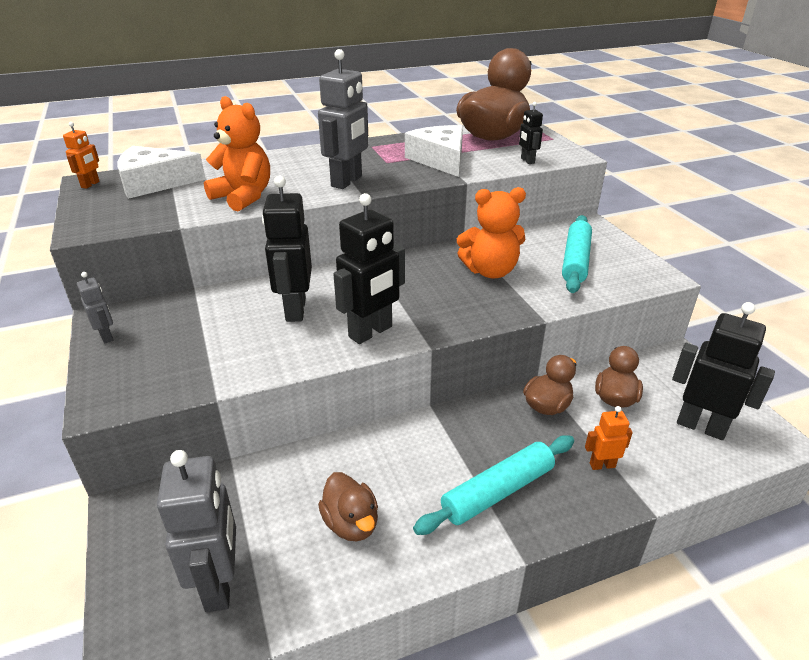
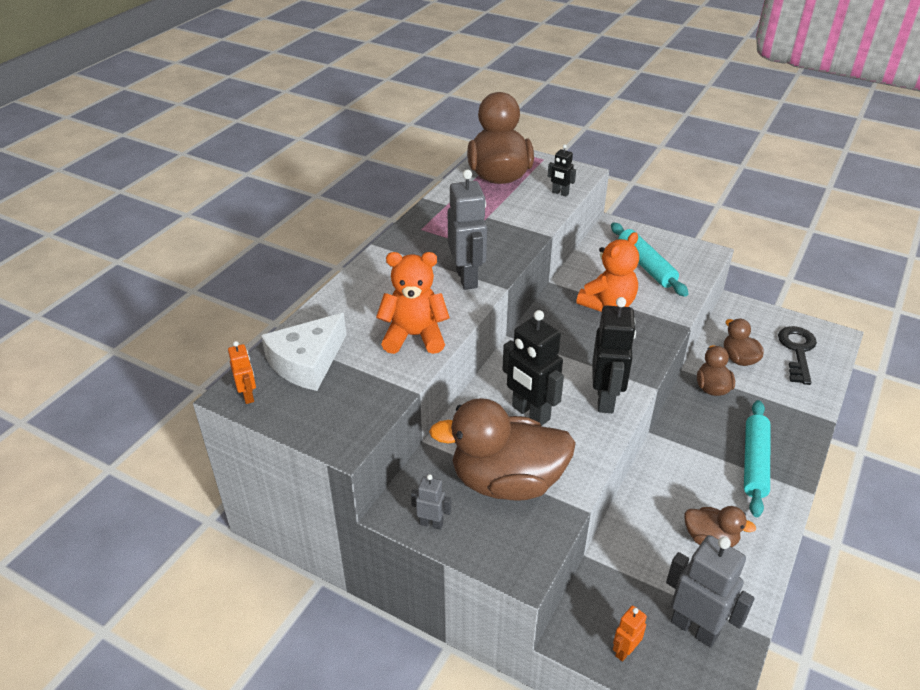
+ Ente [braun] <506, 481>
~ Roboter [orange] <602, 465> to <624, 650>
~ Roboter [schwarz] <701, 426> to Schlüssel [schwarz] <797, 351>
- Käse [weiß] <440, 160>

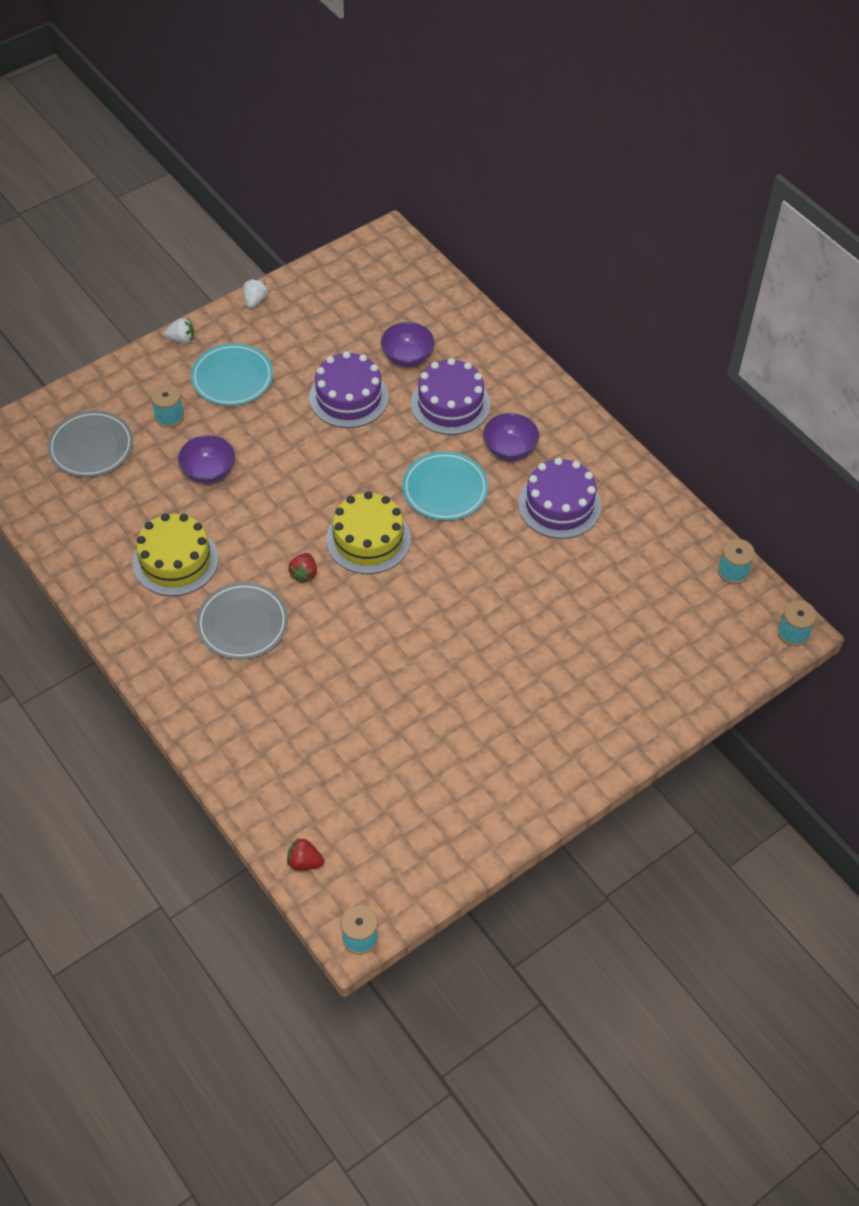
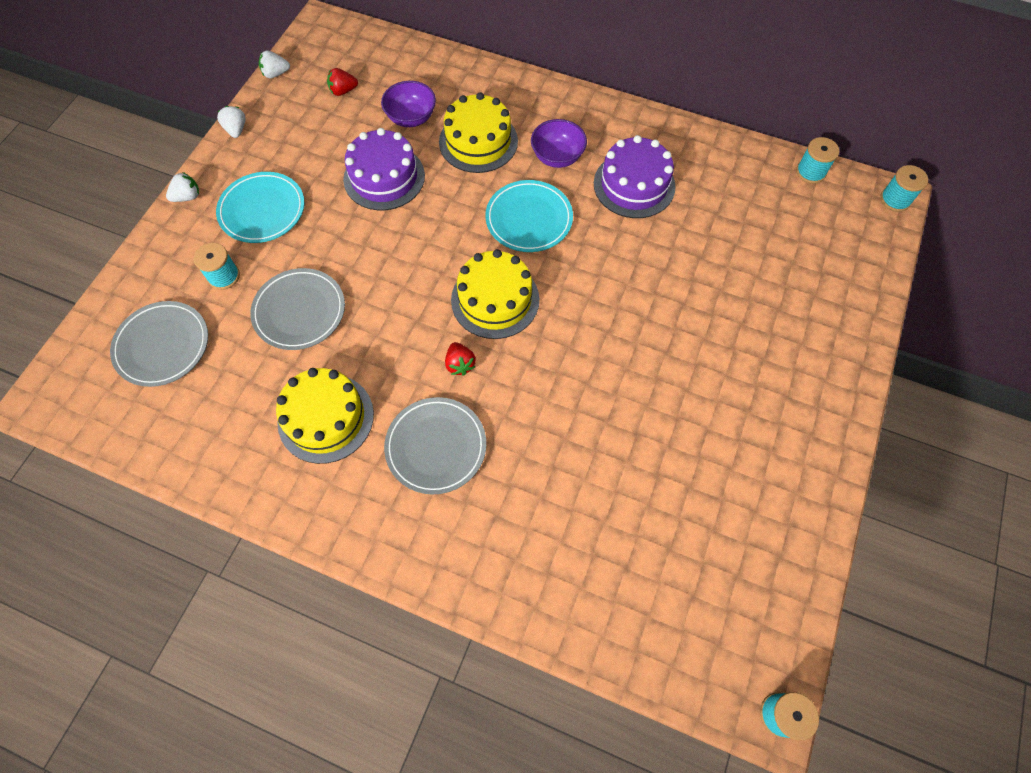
~ Schüssel [lila] <208, 472> to Teller [grau] <299, 311>
+ Erdbeere [weiß] <276, 74>
~ Erdbeere [rot] <304, 862> to <343, 91>
~ Kuchen [lila] <450, 404> to Kuchen [gelb] <478, 141>

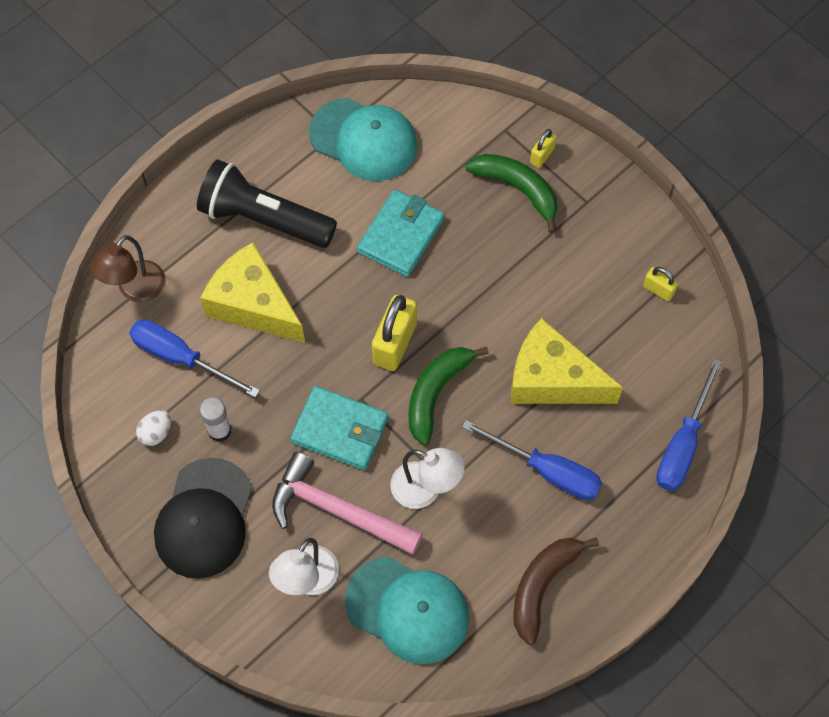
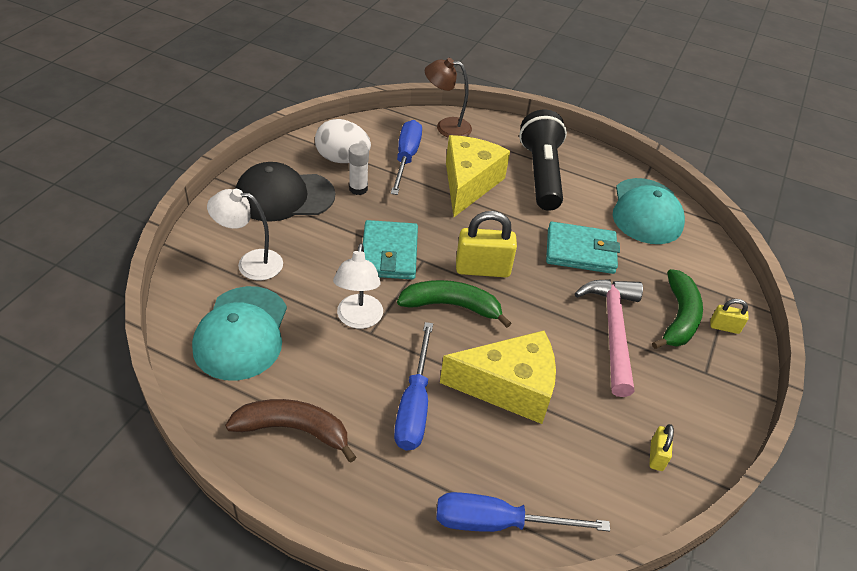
~ Ei [weiß] <156, 433> = <342, 159> x1.87
~ Käse [gelb] <552, 379> = <509, 387> 90 degrees clockwise
~ Hammer [rosa] <338, 510> to <613, 331>

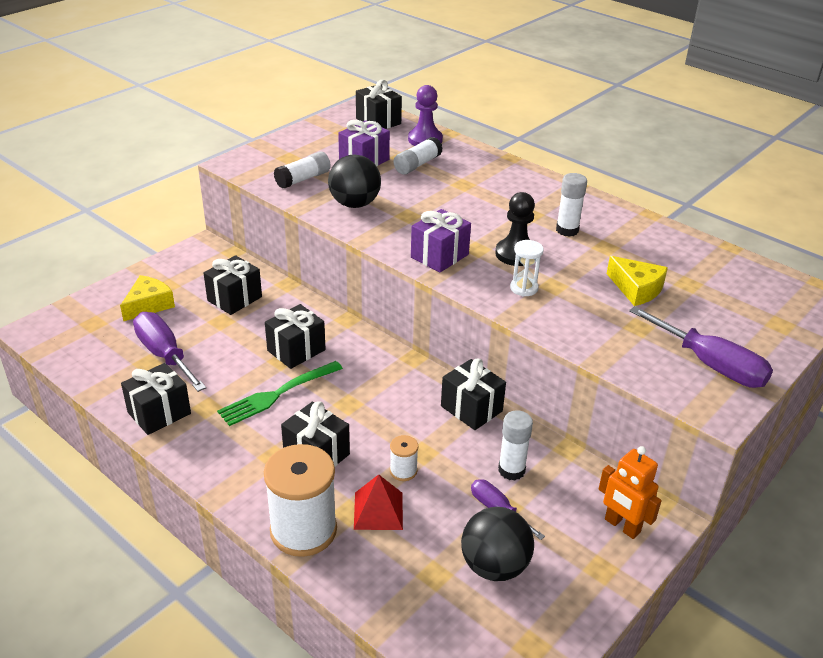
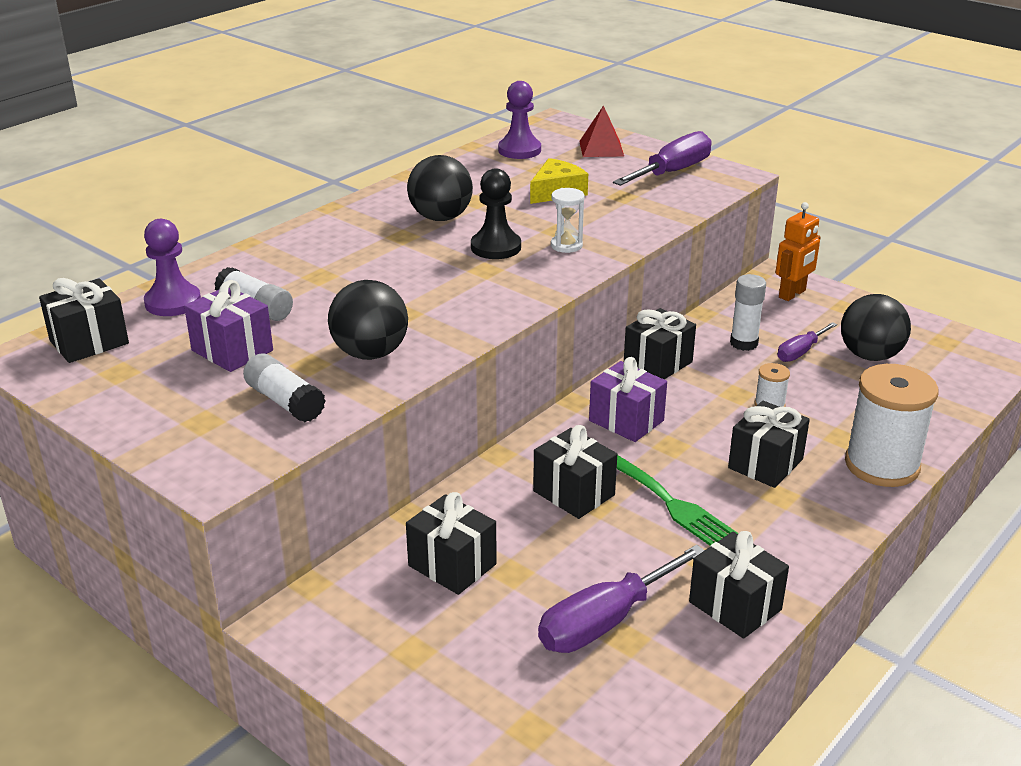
~ Klebestift [weiß] <567, 230> to Ball [schwarz] <441, 218>
+ Bauer [lila] <519, 150>
~ Pyramide [rot] <378, 510> to <601, 148>
~ Geschenk [lila] <439, 256> to <626, 420>
- Käse [gelb] <149, 305>

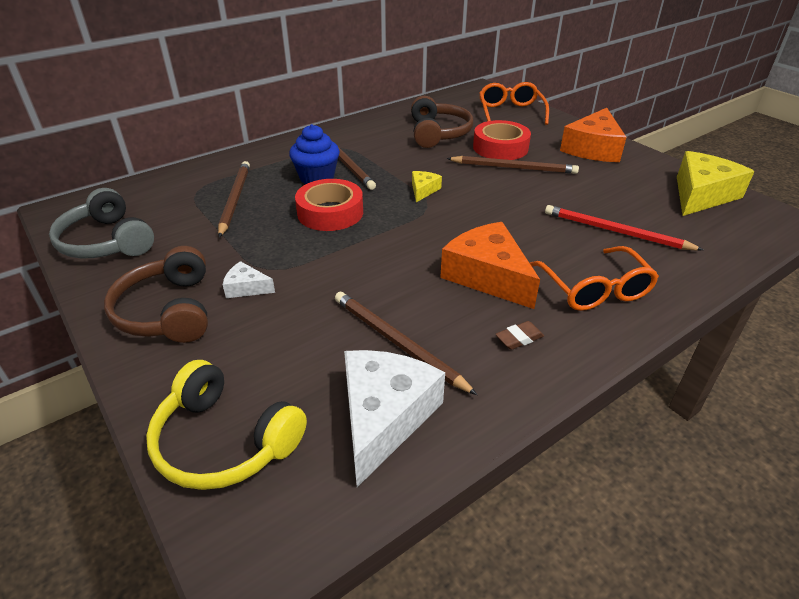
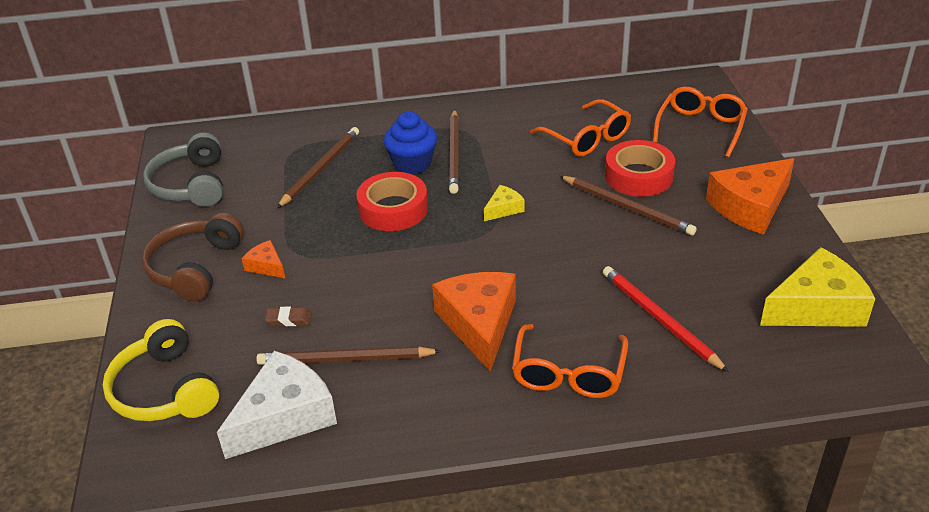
~ Käse [weiß] <246, 288> to Käse [orange] <266, 266>
~ Bleistift [braun] <397, 342> = <345, 359> 75 degrees counterclockwise
~ Radiergummi [braun] <519, 338> to <289, 319>
~ Kopfhörer [braun] <438, 133> to Brille [orange] <586, 138>

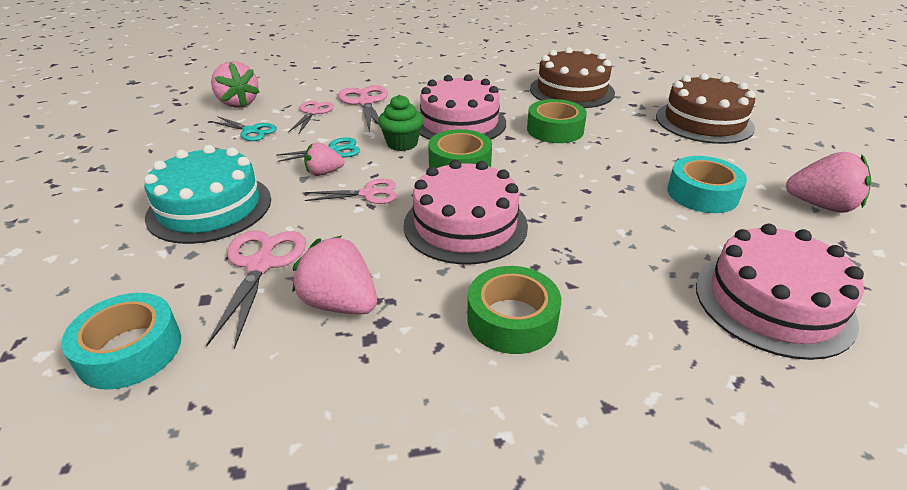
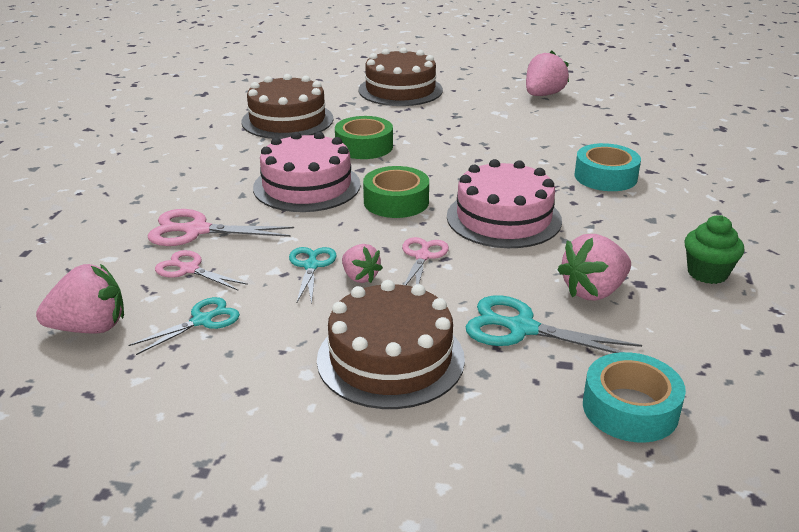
~ Kuchen [türkis] <210, 207> to Kuchen [braun] <390, 358>
~ Erdbeere [rosa] <324, 173> = <360, 277> 45 degrees counterclockwise
~ Schere [rosa] <261, 265> to Schere [türkis] <521, 328>
~ Klebeband [türkis] <702, 194> to <605, 177>
~ Muffin [grün] <402, 144> to <707, 273>
- Klebeband [grün] <512, 319>
- Kuchen [rosa] <773, 302>

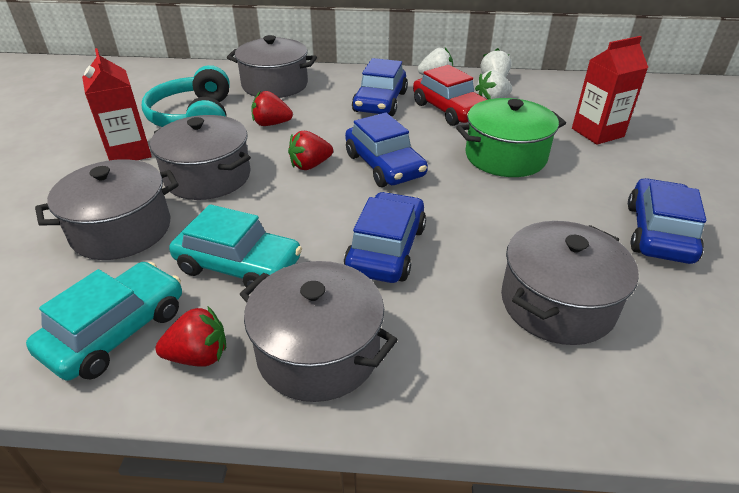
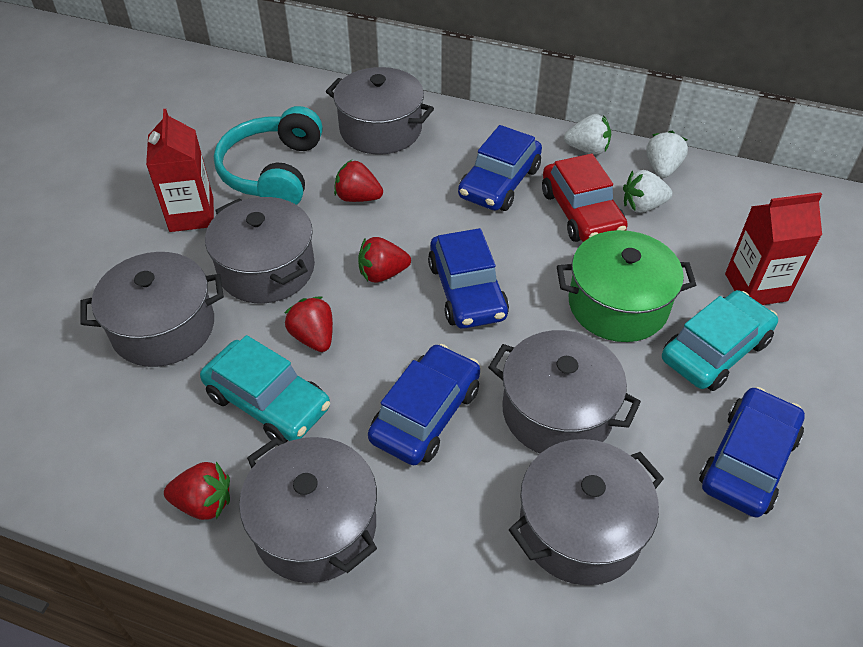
+ Erdbeere [rot] <313, 337>
+ Kochtopf [grau] <557, 411>
~ Auto [türkis] <116, 331> to <715, 350>

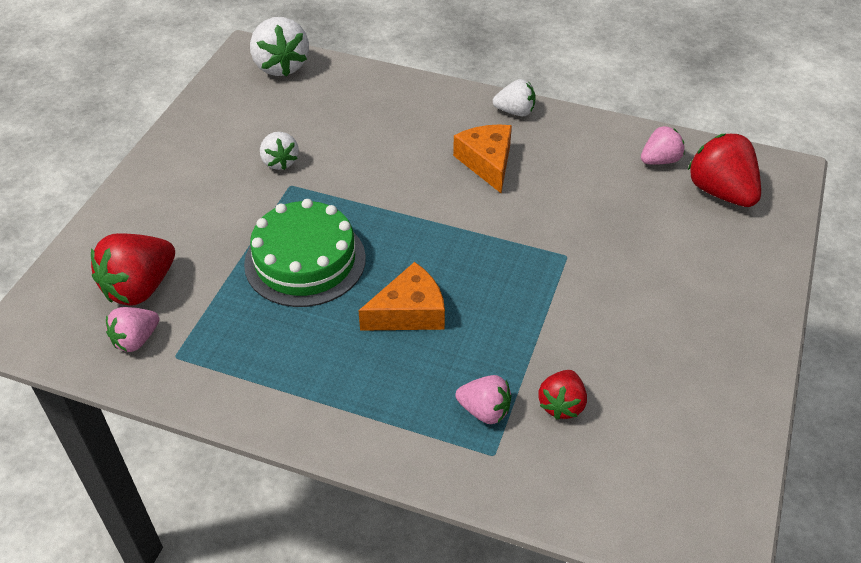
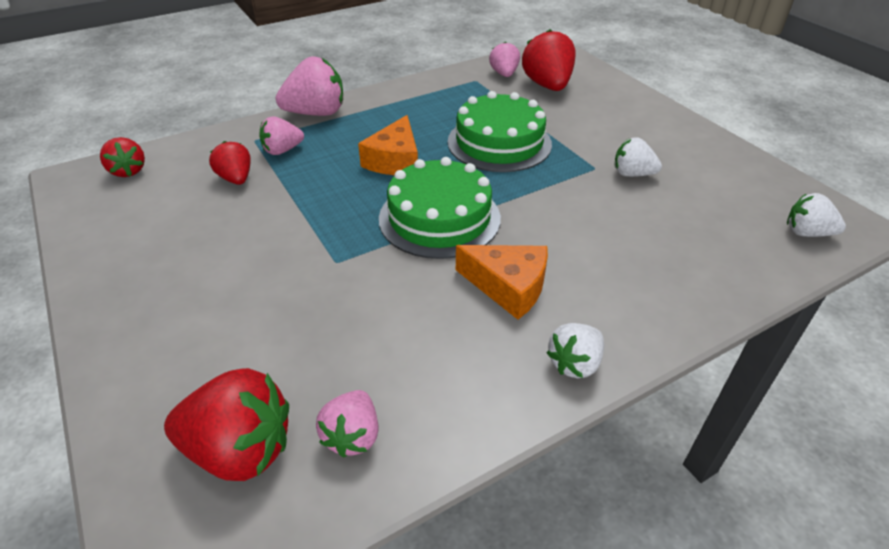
+ Erdbeere [rot] <128, 171>
+ Erdbeere [rosa] <316, 113>
+ Kuchen [grün] <439, 218>
~ Erdbeere [weiß] <281, 66> = <807, 233> x0.60

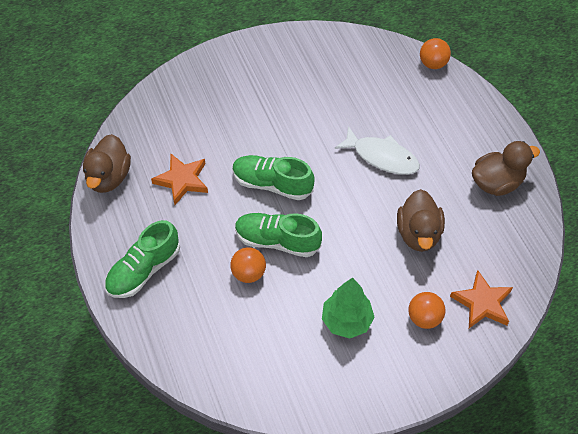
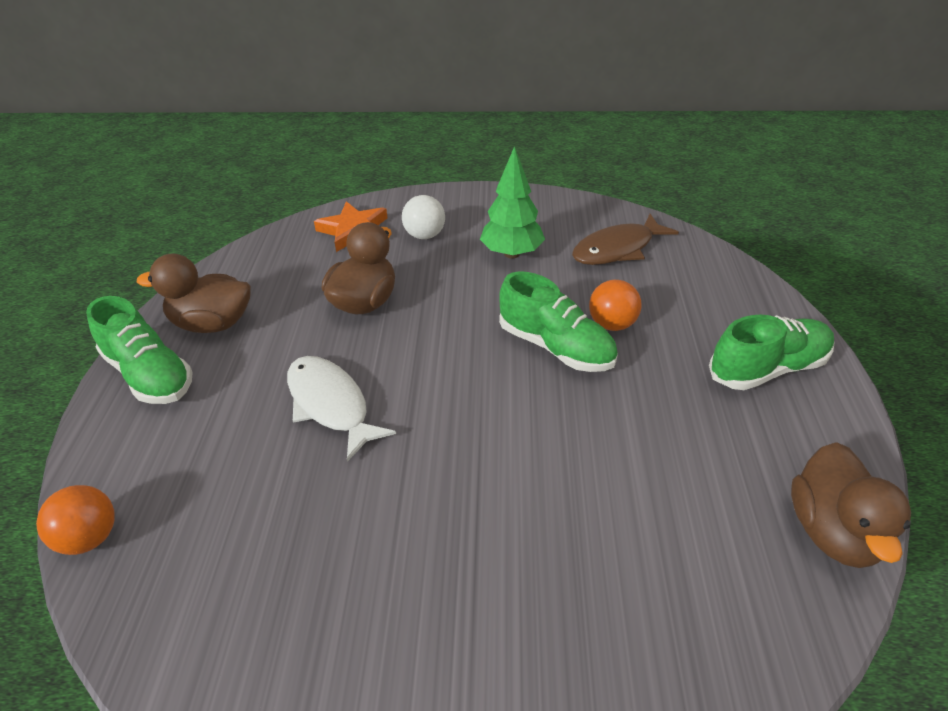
~ Schuh [grün] <272, 184> to <149, 375>
~ Ball [orange] <424, 318> to Ball [weiß] <424, 235>
+ Fisch [braun] <617, 249>
~ Ente [braun] <109, 177> = <833, 531> 150 degrees clockwise
- Stern [orange] <182, 180>

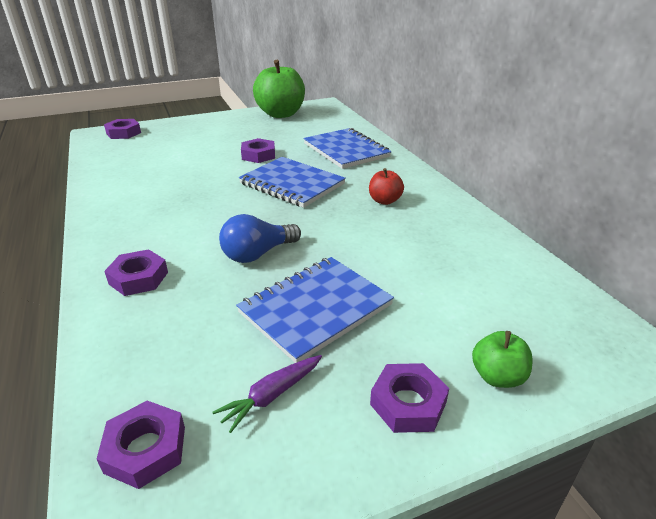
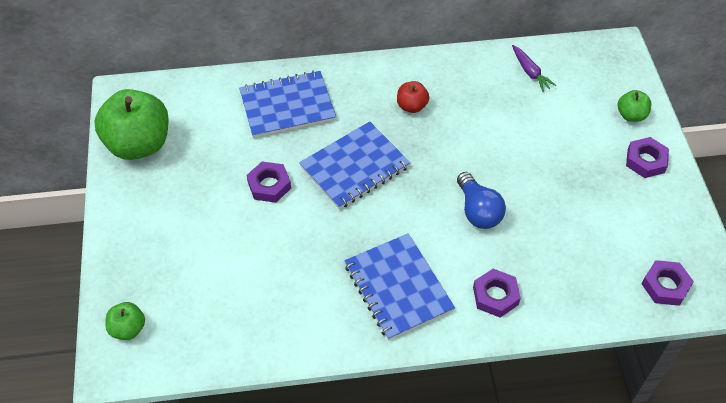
~ Sechskantmutter [lila] <123, 133> to Apfel [grün] <128, 329>
~ Notizbuch [blau] <315, 309> to <398, 287>
~ Karotte [lila] <271, 396> to <530, 72>

